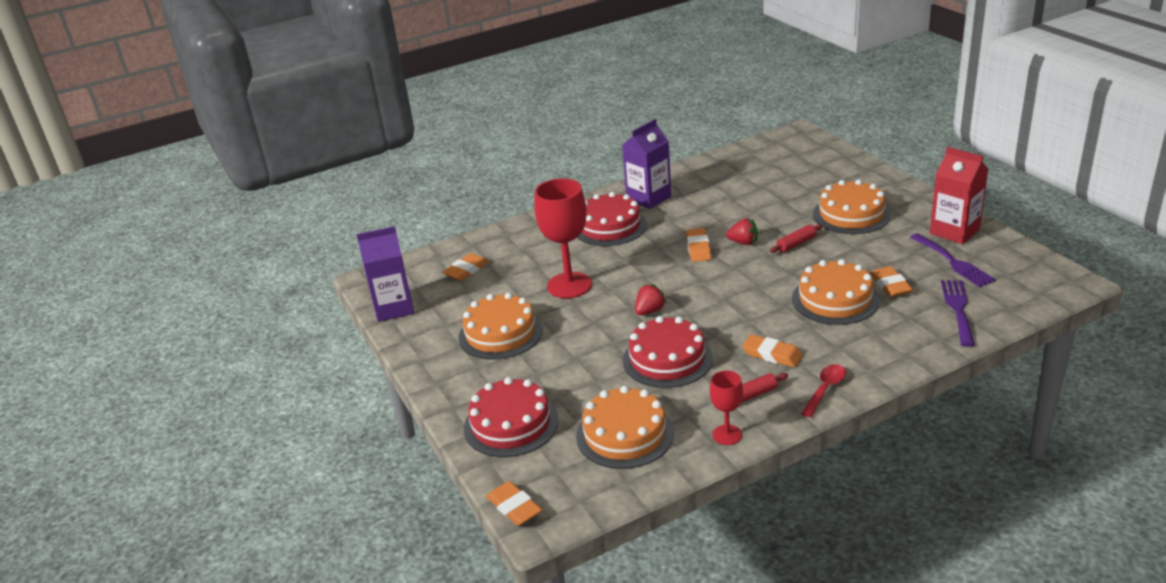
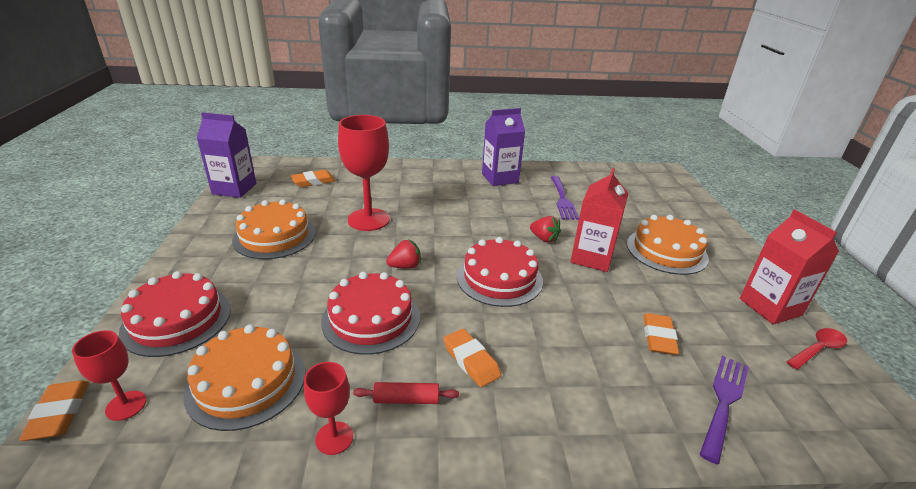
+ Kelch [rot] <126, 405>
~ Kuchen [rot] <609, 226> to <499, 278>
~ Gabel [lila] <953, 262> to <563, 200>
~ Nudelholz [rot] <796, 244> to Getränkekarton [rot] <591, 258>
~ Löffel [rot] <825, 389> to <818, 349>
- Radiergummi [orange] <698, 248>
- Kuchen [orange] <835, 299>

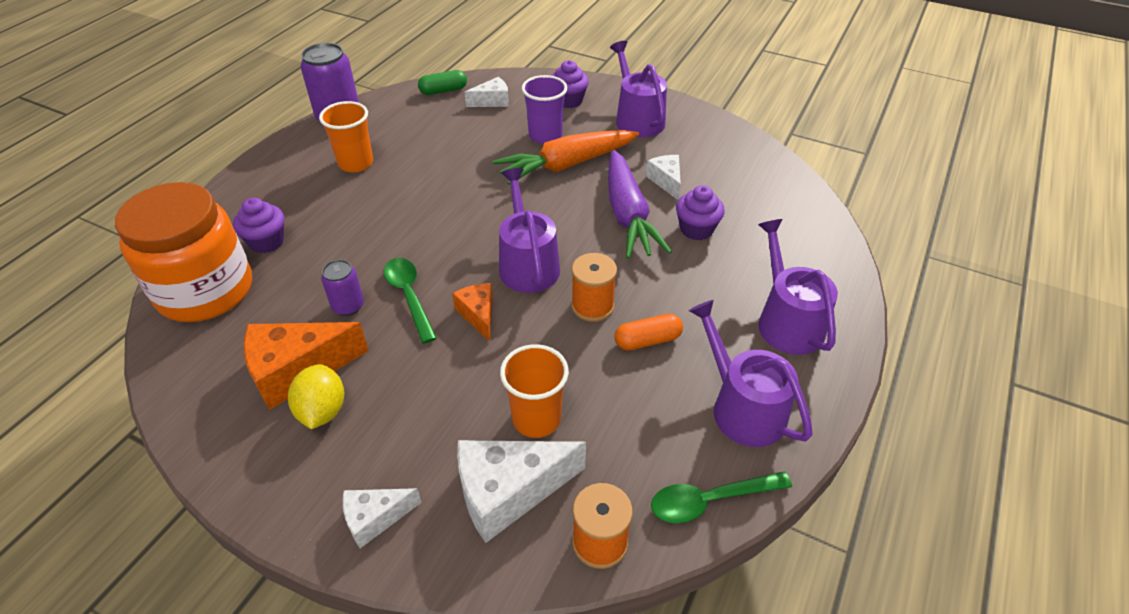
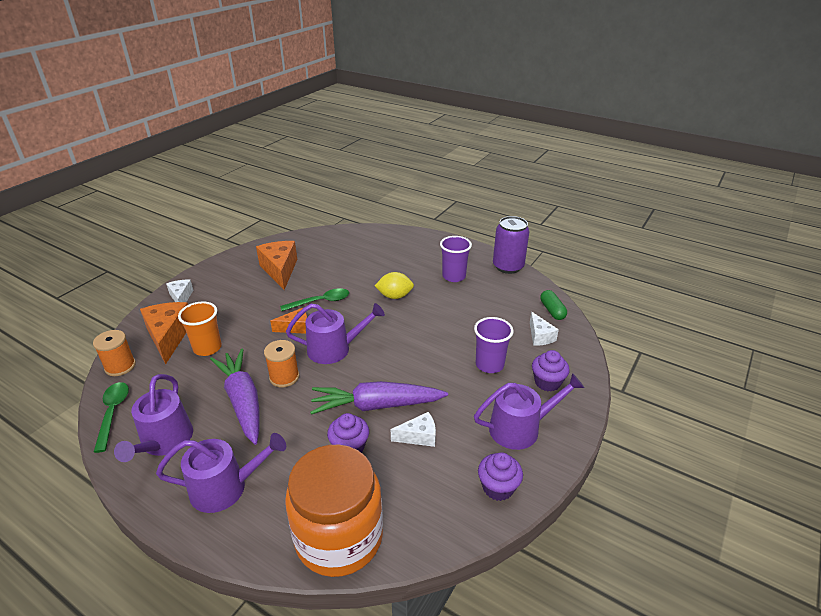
~ Gießkanne [lila] <742, 407> = <164, 441> 120 degrees clockwise
~ Käse [weiß] <508, 492> to Käse [orange] <169, 337>
~ Kapsel [orange] <647, 340> to Karotte [lila] <243, 401>
~ Einmachglas [orange] <205, 291> to <339, 537>
~ Zitrone [gelb] <322, 411> to <394, 296>
~ Becher [orange] <356, 163> to Becher [lila] <454, 276>
~ Muffin [lila] <267, 242> to <498, 487>
- Dose [lila] <348, 306>
- Karotte [orange] <566, 165>

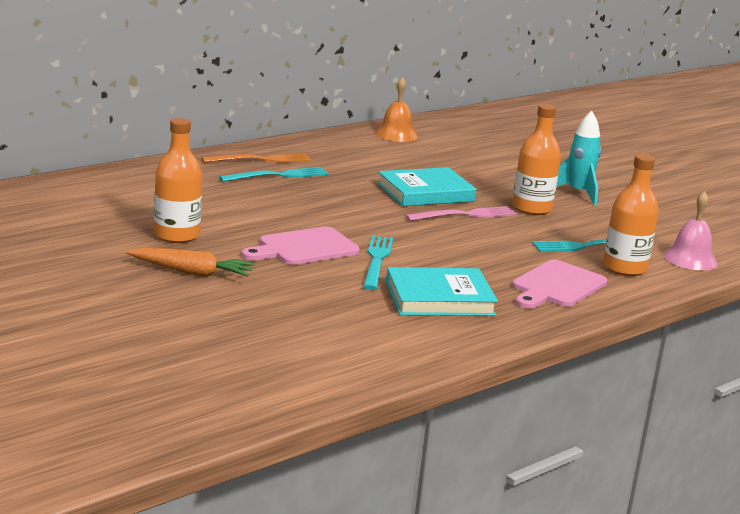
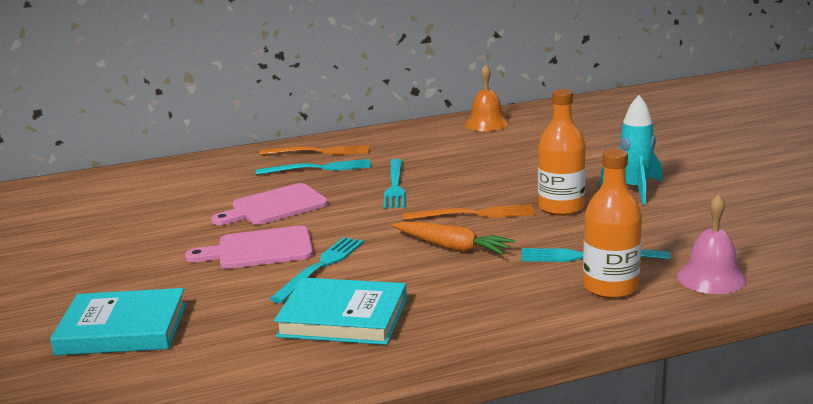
~ Buch [türkis] <425, 192> to <122, 329>
~ Schneidebrett [rosa] <556, 286> to <274, 206>
+ Gabel [türkis] <395, 185>
~ Karotte [orange] <192, 272> to <452, 247>
~ Gabel [rosa] <464, 215> to Gabel [orange] <474, 214>
- Flasche [orange] <176, 235>

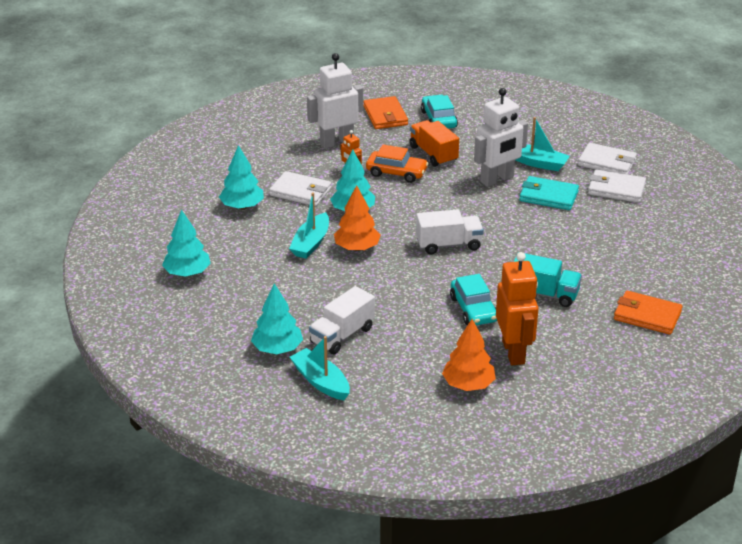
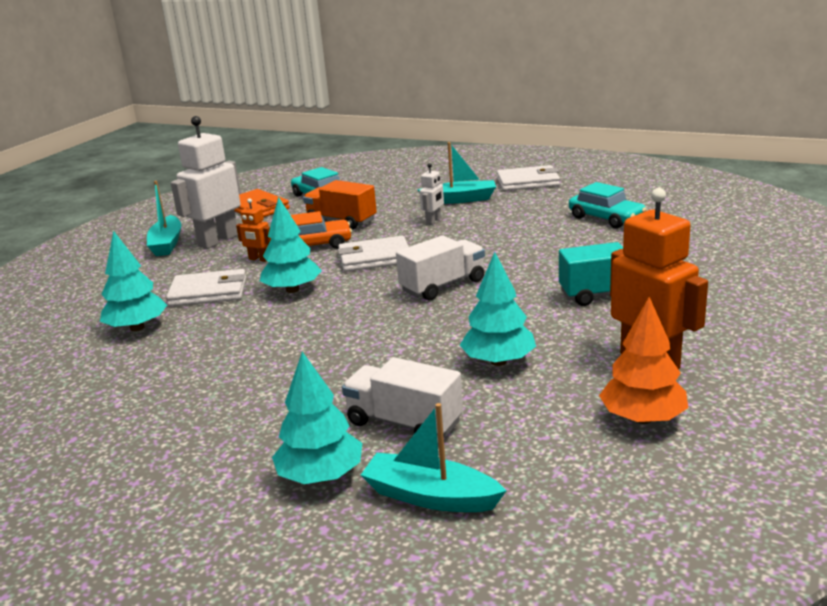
~ Boot [türkis] <311, 243> to <167, 244>
~ Geldbörse [weiß] <616, 189> to <374, 258>
~ Lastwagen [weiß] <342, 335> = <404, 422> 105 degrees clockwise
~ Roboter [weiß] <497, 179> = <433, 221> x0.48
~ Baum [türkis] <187, 273> to <498, 361>
~ Auto [türkis] <473, 309> to <606, 218>
- Baum [orange] <357, 248>
- Geldbörse [türkis] <548, 196>
- Geldbörse [orange] <647, 315>

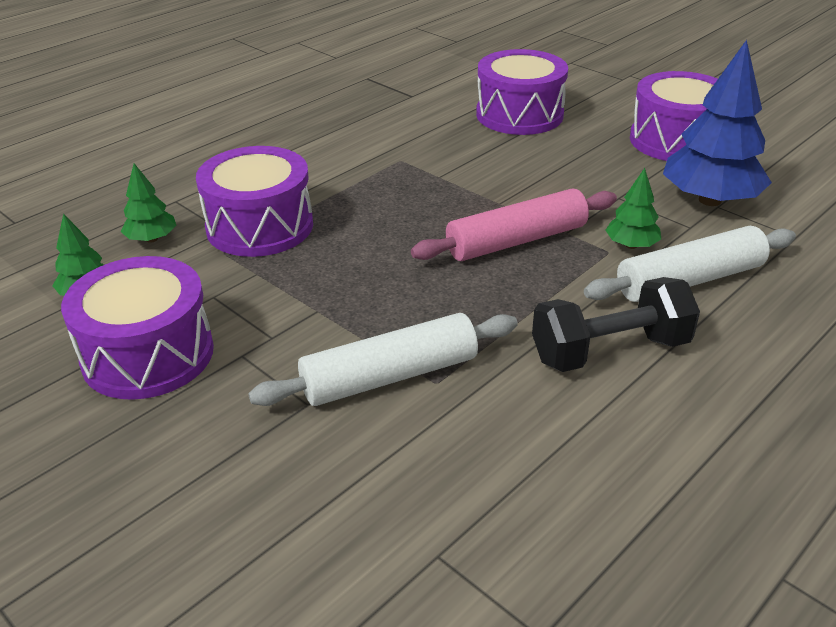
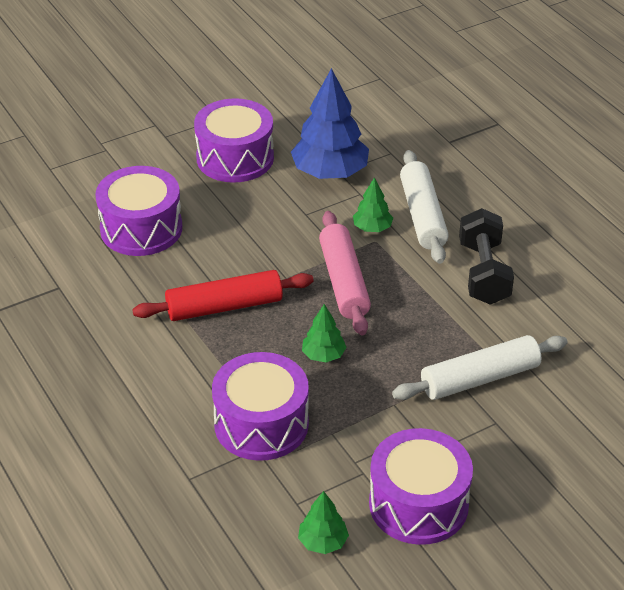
+ Nudelholz [rot] <224, 307>
~ Baum [grün] <152, 239> to <323, 355>
~ Nudelholz [weiß] <389, 376> = <479, 378> 75 degrees clockwise

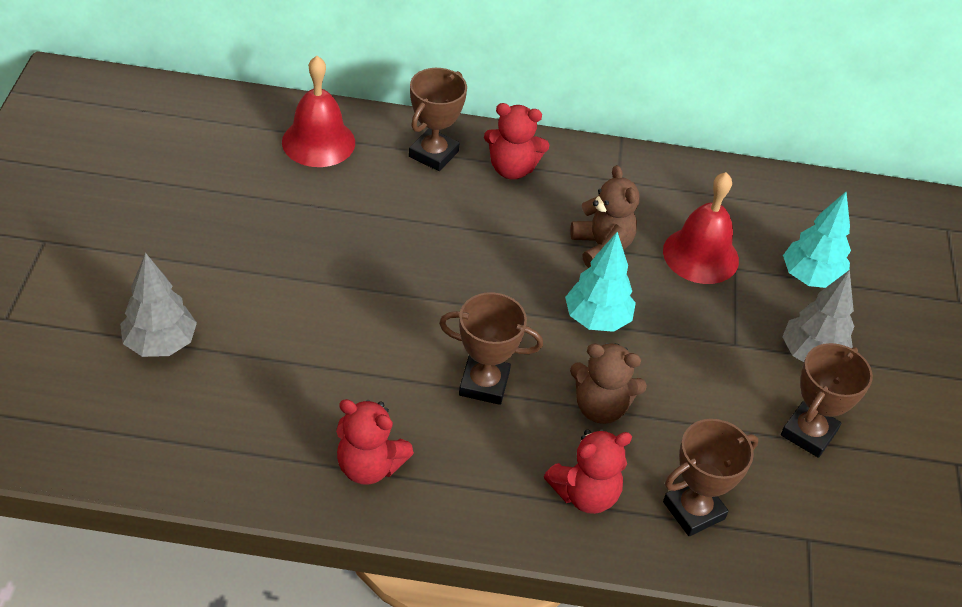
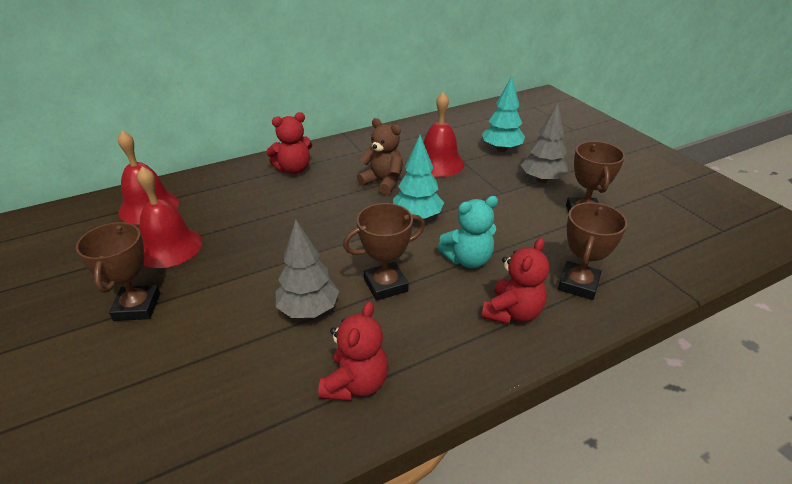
~ Pokal [braun] <433, 154> to <137, 307>
+ Glocke [rot] <169, 247>
~ Baum [grau] <160, 344> to <308, 310>
~ Teddybär [rot] <369, 466> = <356, 383> 60 degrees counterclockwise
~ Teddybär [braun] <600, 407> to Teddybär [türkis] <468, 259>

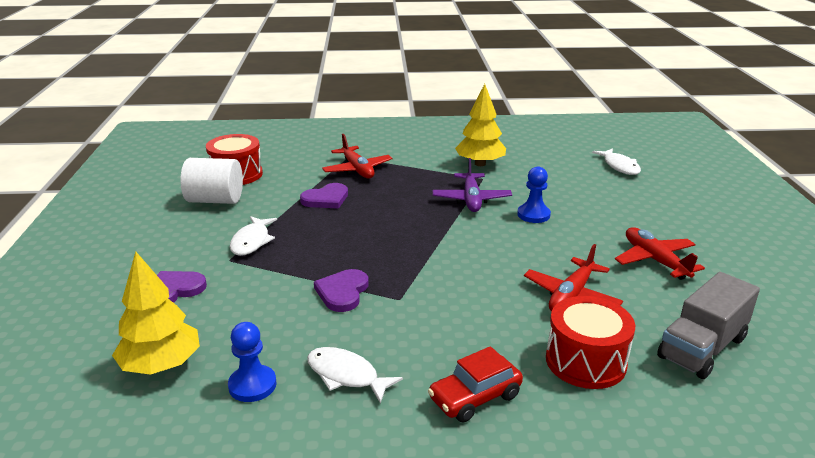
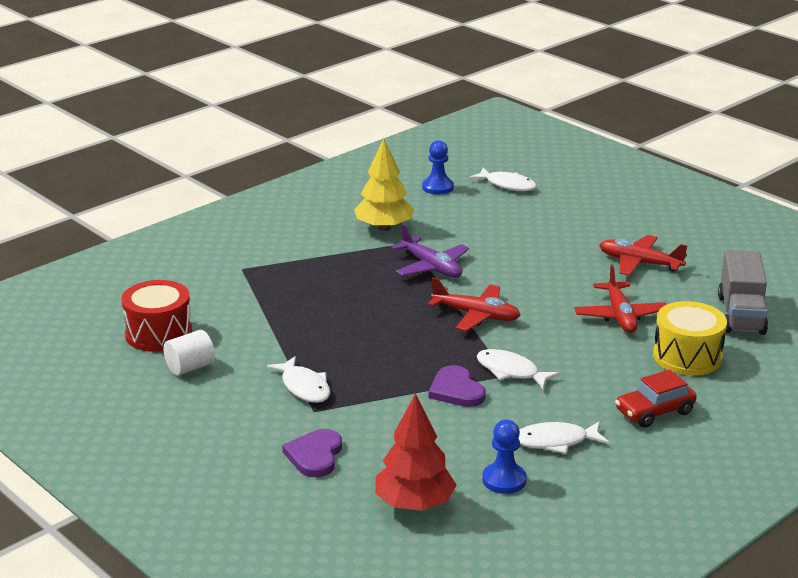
~ Vollzylinder [weiß] <215, 200> = <190, 367> x0.65
~ Baum [gelb] <161, 365> to Baum [rot] <414, 504>
~ Bauer [blau] <533, 215> to <437, 187>
~ Flugzeug [rot] <357, 169> to <476, 315>
+ Fisch [weiß] <511, 371>
~ Auto [rot] <475, 397> = <654, 412> 45 degrees clockwise
~ Trommel [rot] <585, 361> to Trommel [gelb] <687, 356>
- Herz [lila] <326, 199>

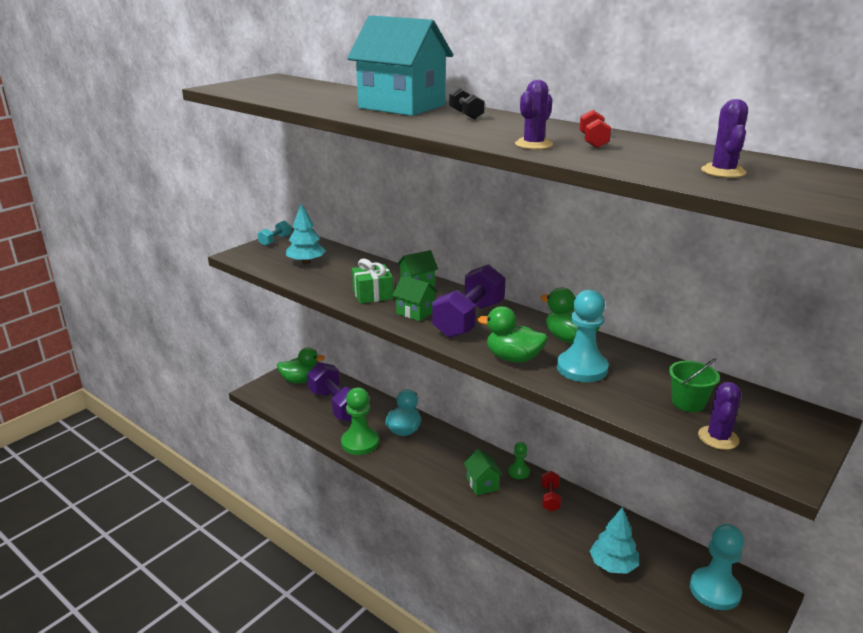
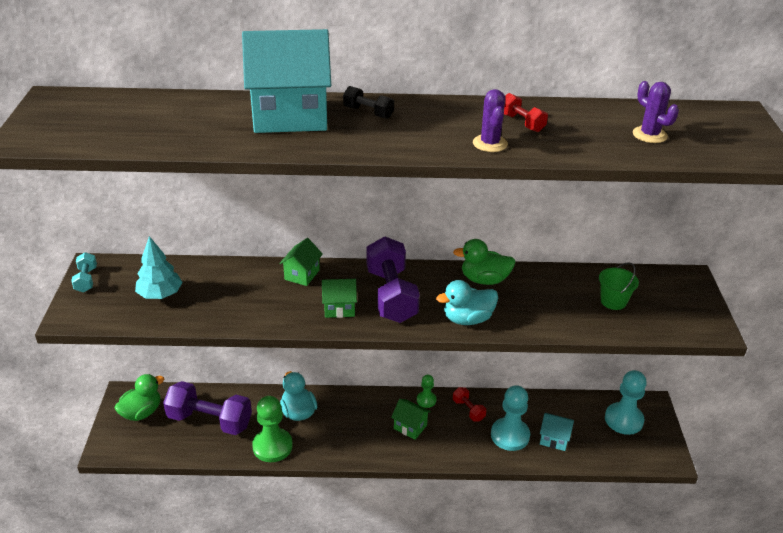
~ Ente [grün] <513, 358> to Ente [türkis] <467, 319>
~ Bauer [türkis] <582, 368> to <510, 435>
~ Baum [türkis] <613, 565> to Haus [türkis] <554, 439>
- Geschenk [grün] <372, 294>
- Kaktus [lila] <718, 438>

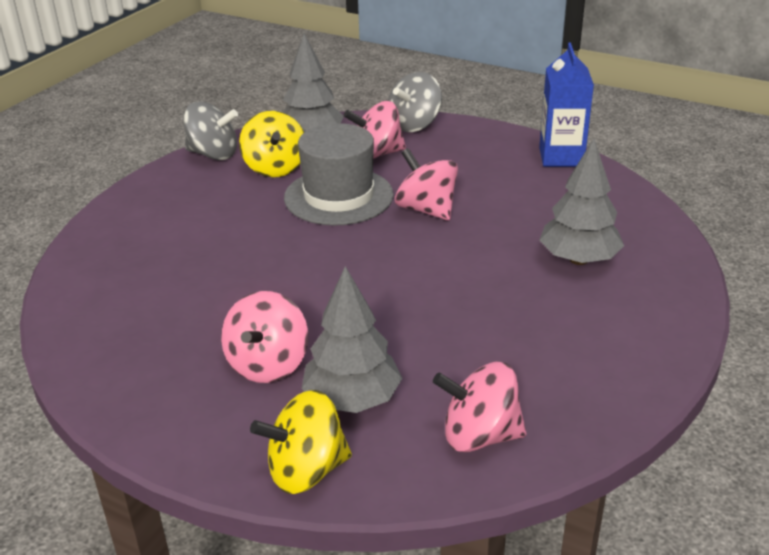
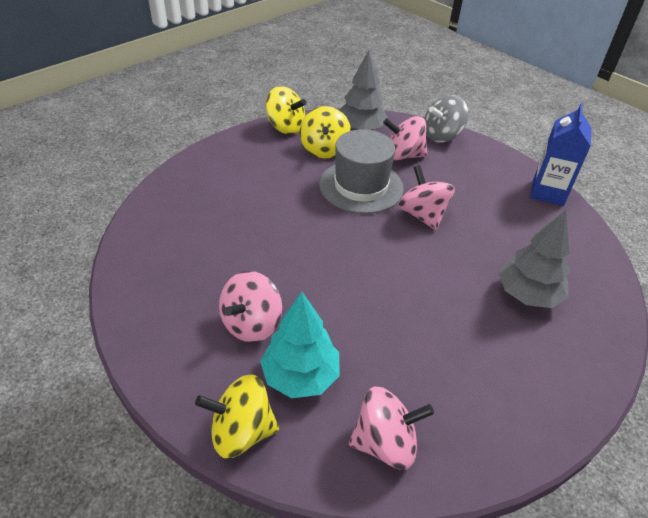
~ Baum [grau] <352, 399> to Baum [türkis] <300, 376>
~ Kreisel [grau] <213, 154> to Kreisel [gelb] <285, 127>
~ Kreisel [rosa] <479, 435> = <385, 443> 150 degrees clockwise

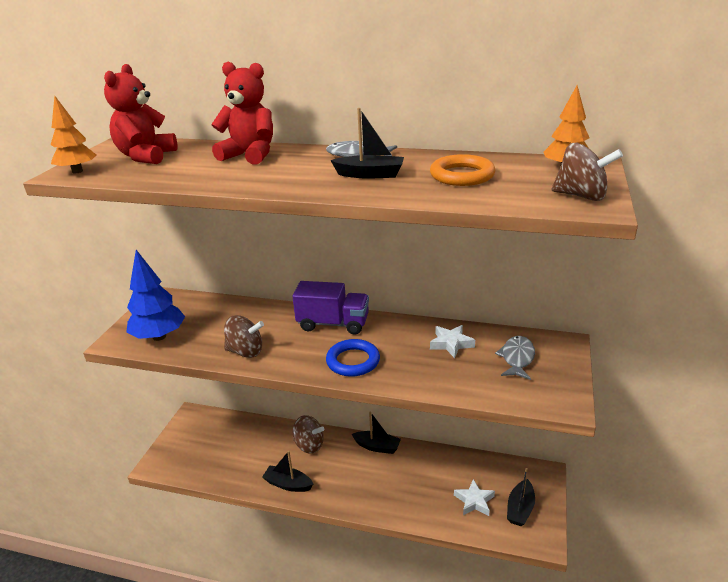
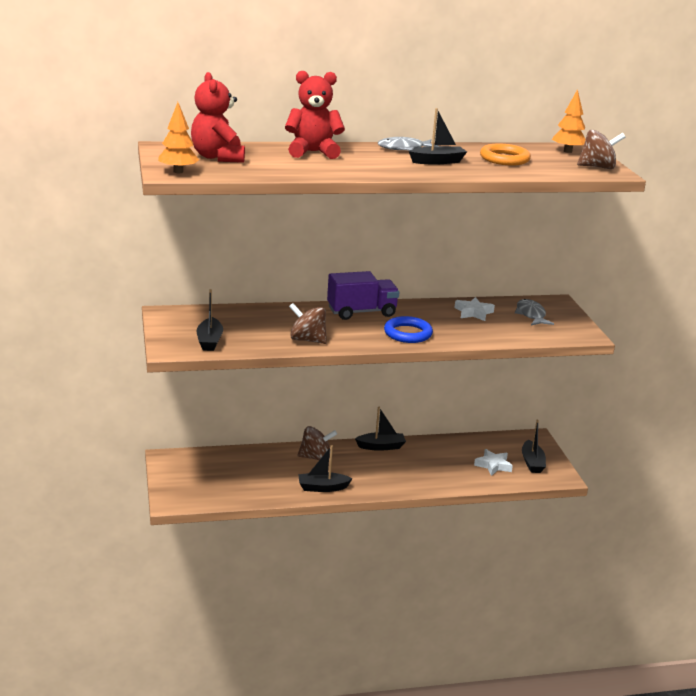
~ Baum [blau] <159, 336> to Boot [schwarz] <209, 341>
~ Kreisel [braun] <245, 351> = <307, 340> 135 degrees counterclockwise

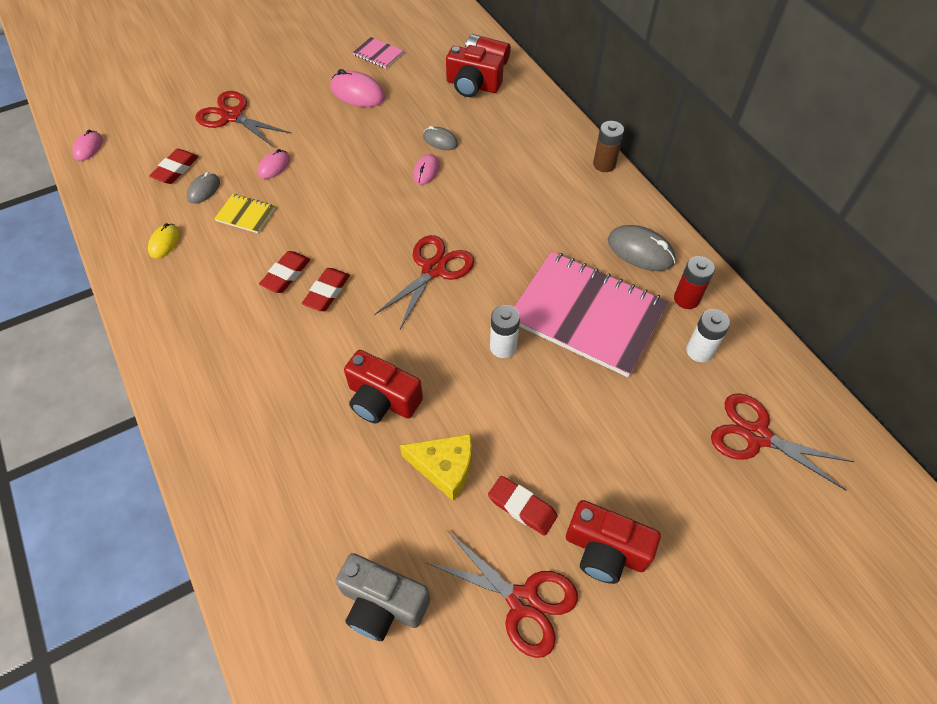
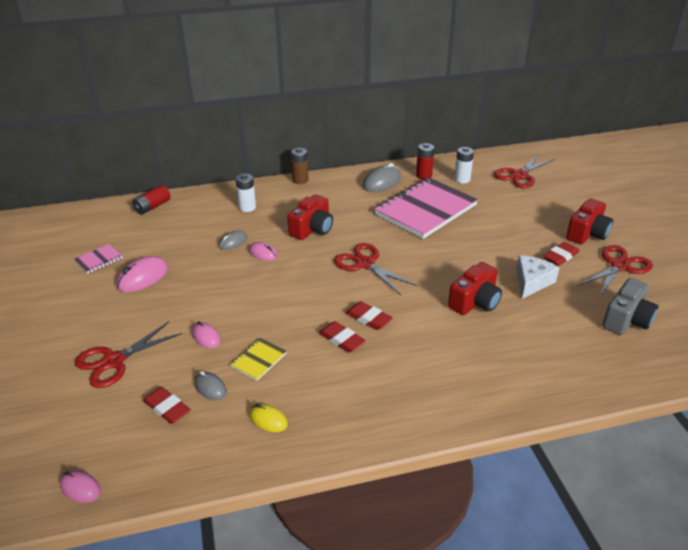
~ Batterie [weiß] <503, 347> to <247, 207>
~ Kamera [rot] <472, 85> to <312, 229>
~ Käse [gelb] <444, 467> to Käse [weiß] <531, 282>

